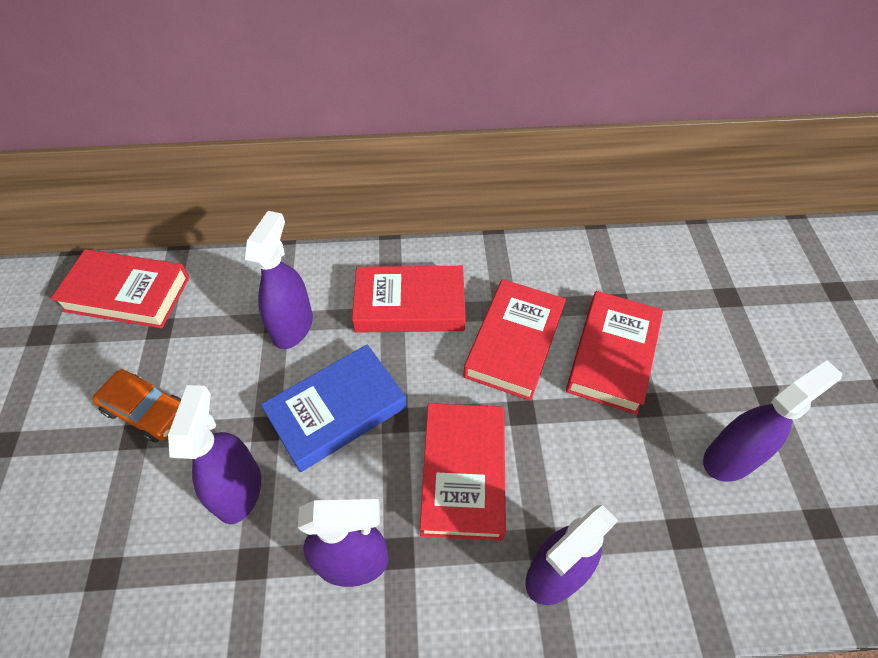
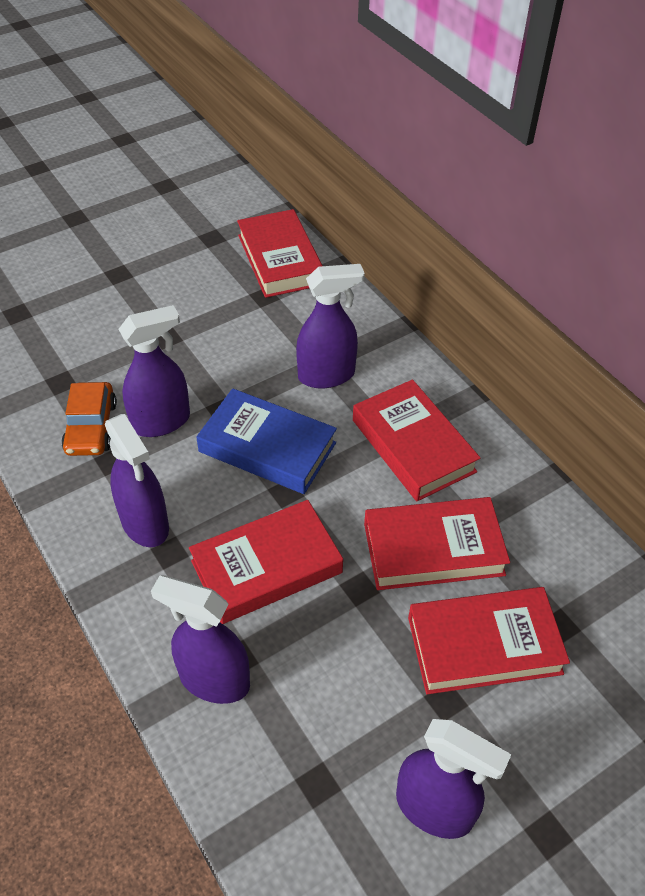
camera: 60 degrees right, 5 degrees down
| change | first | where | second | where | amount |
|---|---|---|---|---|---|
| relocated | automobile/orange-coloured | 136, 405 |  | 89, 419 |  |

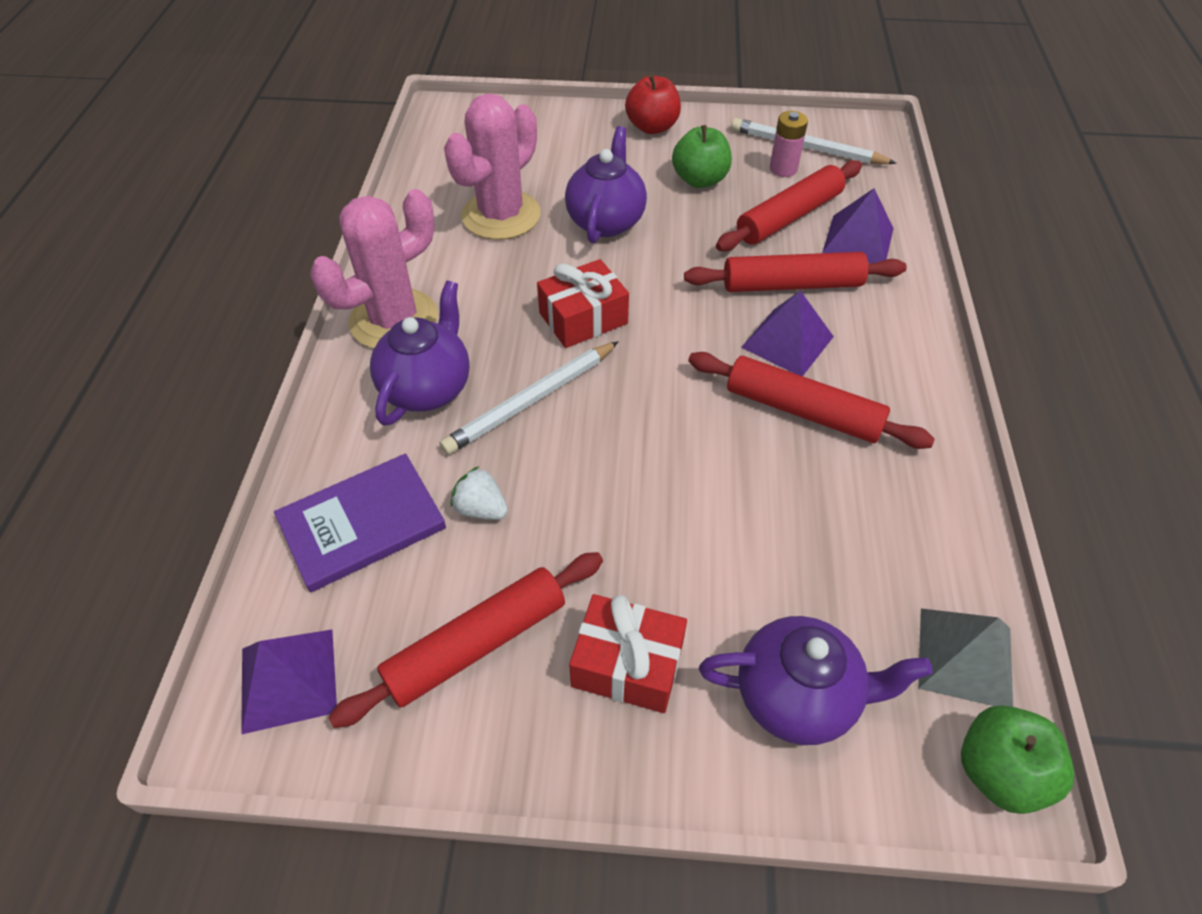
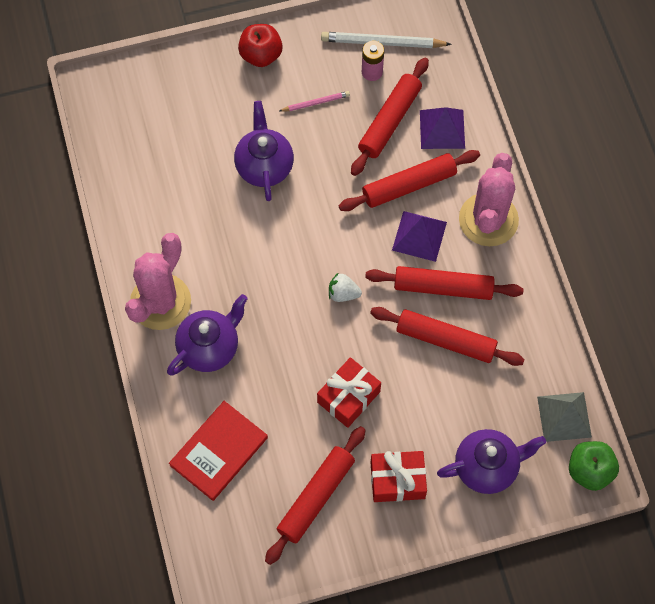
camera: 20 degrees left, 15 degrees up
| change | first | where | second | where | amount |
|---|---|---|---|---|---|
| spun | teapot/purple | 420, 353 |  | 207, 335 | 45 degrees clockwise |
| colour | hardback/purple | 360, 522 | hardback/scarlet | 218, 451 |  |
| exchanged | apple/green | 702, 156 | pencil/rosy | 315, 101 |  |
| relocated | gift/scarlet | 583, 303 |  | 349, 392 |  |
| relocated | berry/snow-white | 479, 493 |  | 345, 287 |  |
| appeared |  |  | pastry roller/scarlet | 447, 336 |  |
| relocated | prickly plant/rosy | 492, 166 |  | 489, 199 |  |
| missing | pyramid/purple | 289, 682 |  |  |  |
| missing | pencil/snow-white | 529, 398 |  |  |  |

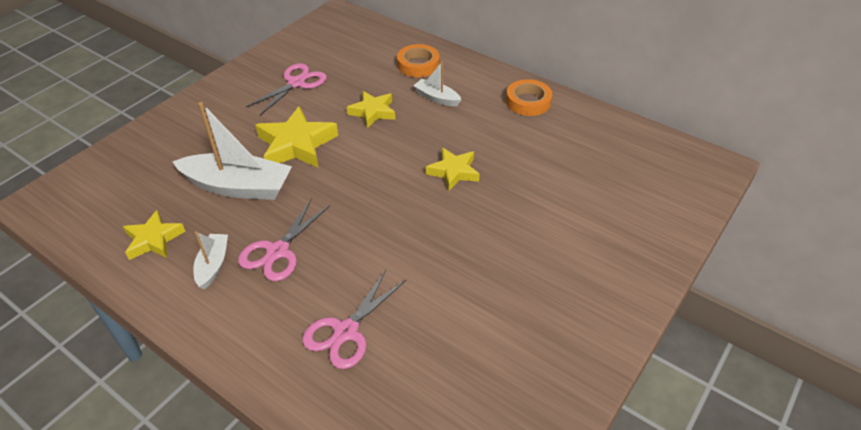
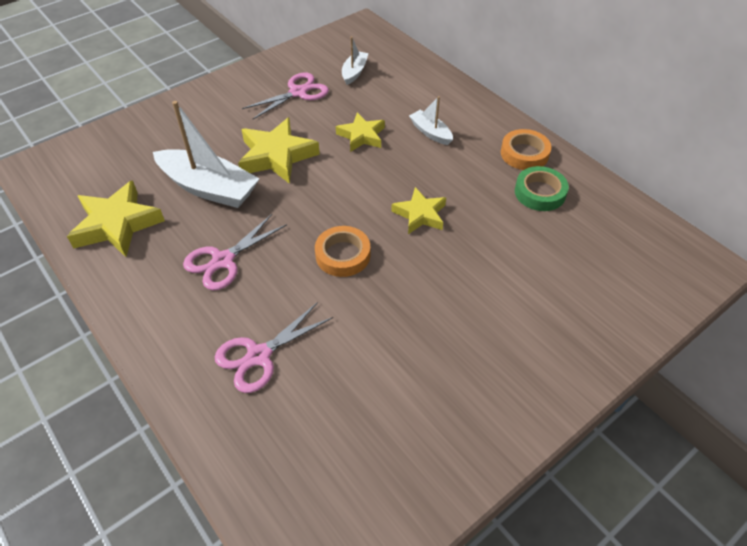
camera: 15 degrees right, 5 degrees up
| change | first | where | second | where | amount |
|---|---|---|---|---|---|
| size | five-pointed star/yellow | 154, 235 |  | 116, 218 | x1.58 |
| relocated | sticky tape/orange-coloured | 418, 60 |  | 342, 251 |  |
| relocated | sailboat/snow-white | 210, 260 |  | 355, 60 |  |
| appeared |  |  | sticky tape/green | 542, 188 |  |

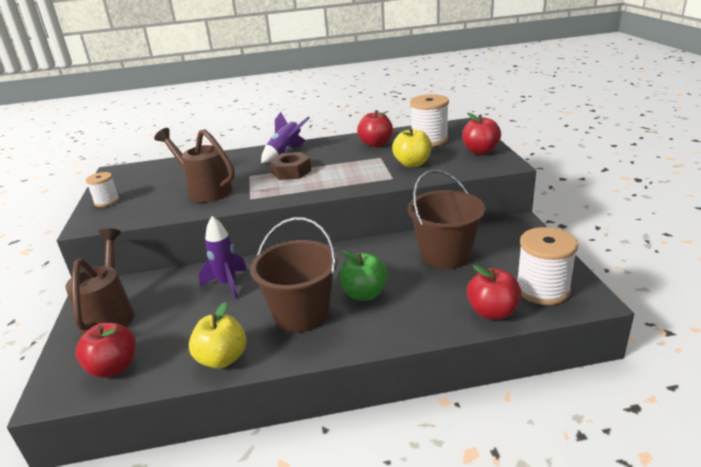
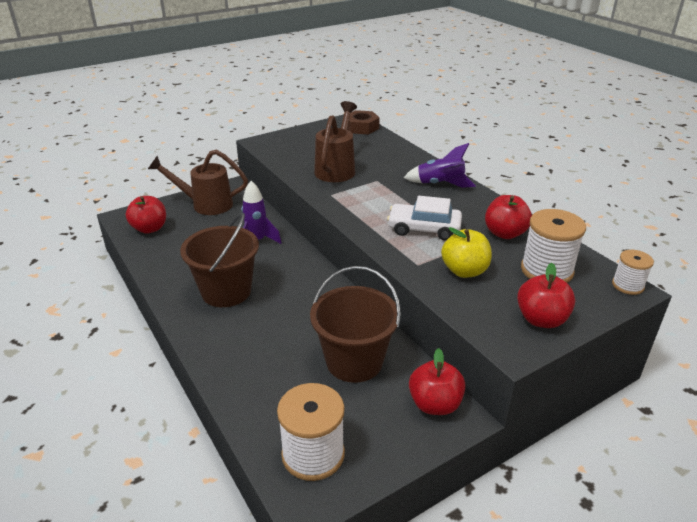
camera: 65 degrees right, 5 degrees up
| change | first | where | second | where | amount |
|---|---|---|---|---|---|
| spun | watering pot/dark brown | 100, 281 |  | 198, 182 | 150 degrees counterclockwise |
| relocated | nut/dark brown | 290, 166 |  | 364, 122 |  |
| appeared |  |  | automobile/snow-white | 424, 218 |  |
| relocated | apple/scarlet | 494, 292 |  | 437, 381 |  |
| relocated | spool/snow-white | 102, 189 |  | 633, 272 |  |
| missing | apple/yellow | 217, 335 |  |  |  |
| missing | apple/green | 363, 275 |  |  |  |

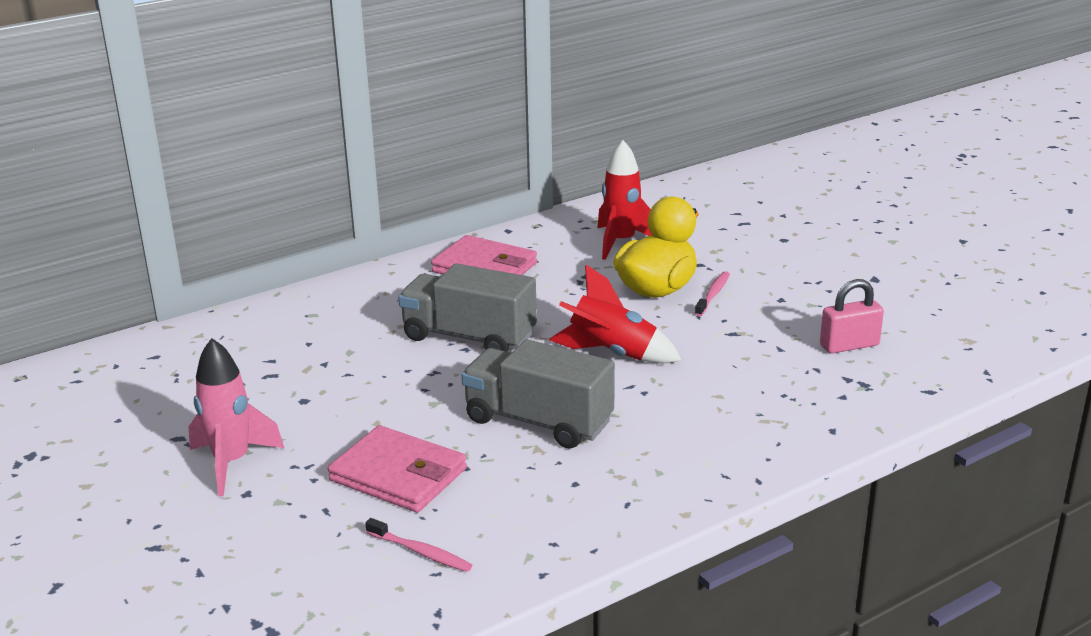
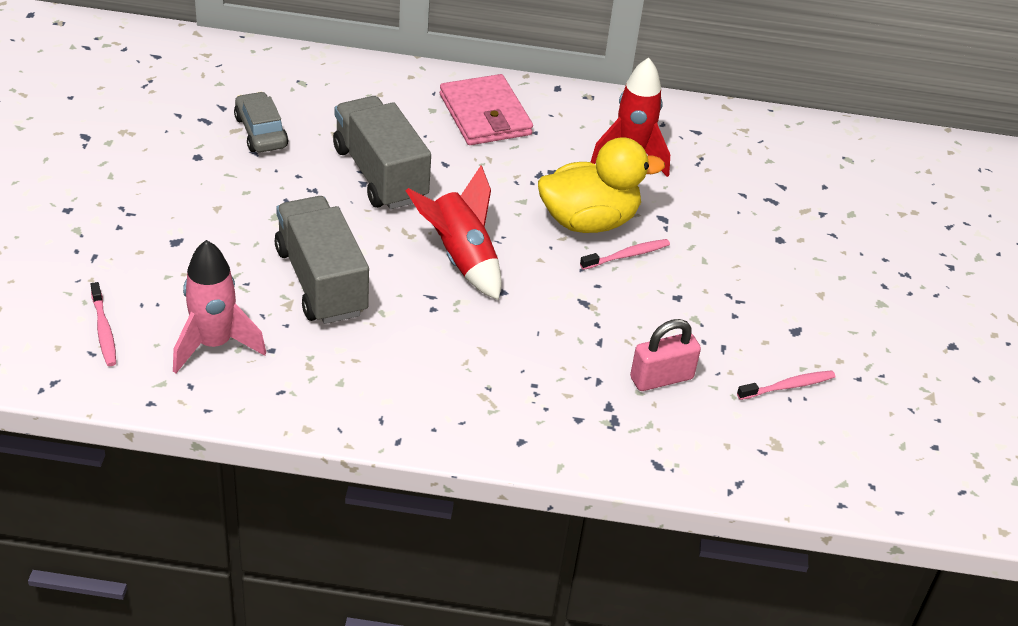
camera: 35 degrees right, 15 degrees up
| change | first | where | second | where | amount |
|---|---|---|---|---|---|
| relocated | toy rocket/rosy | 236, 417 |  | 219, 306 |  |
| appeared |  |  | automobile/gray | 261, 122 |  |
| spun | padlock/rosy | 852, 316 |  | 665, 355 | 45 degrees counterclockwise |
| appeared |  |  | tooth brush/rosy | 786, 385 |  |
| missing | card wallet/rosy | 397, 468 |  |  |  |

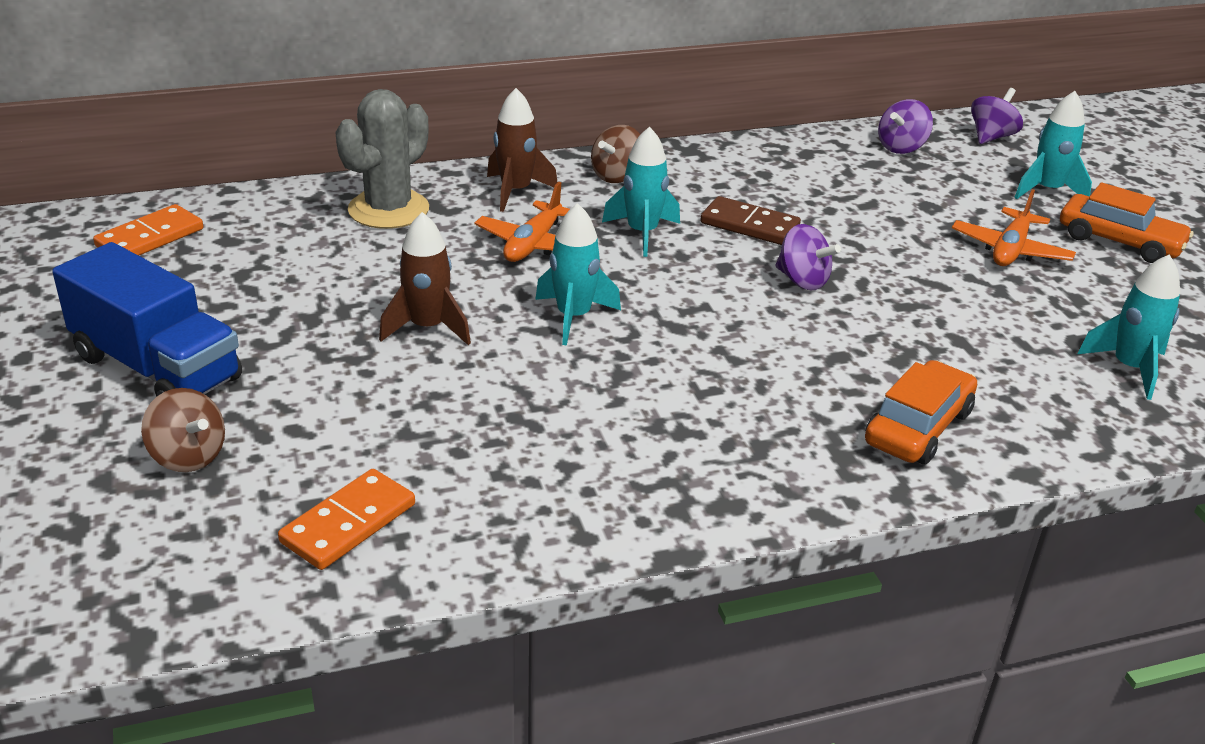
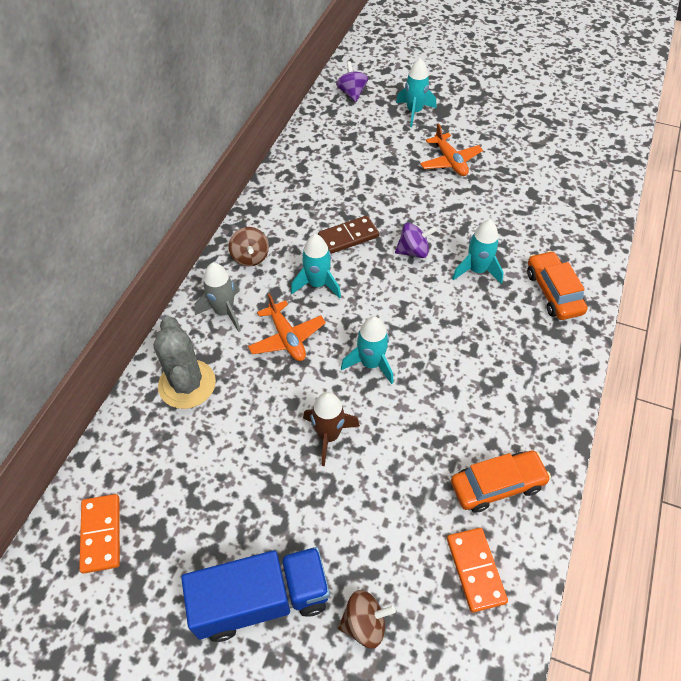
camera: 50 degrees left, 20 degrees up
| change | first | where | second | where | amount |
|---|---|---|---|---|---|
| colour | toy rocket/dark brown | 522, 150 | toy rocket/gray | 217, 297 |  |
| relocated | automobile/orange-coloured | 1127, 222 |  | 501, 482 |  |
| relocated | toy rocket/aqua | 1128, 327 |  | 478, 252 |  |
| missing | whirligig/purple | 905, 126 |  |  |  |

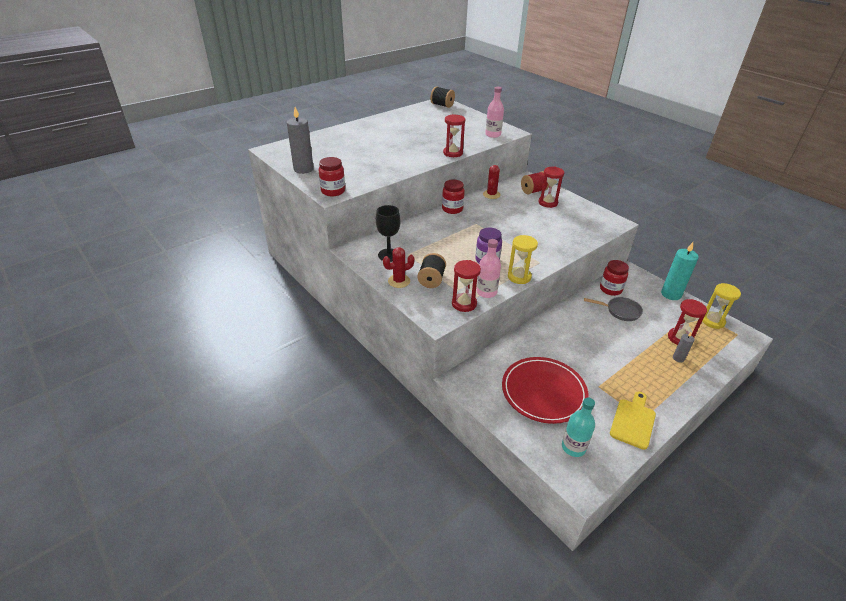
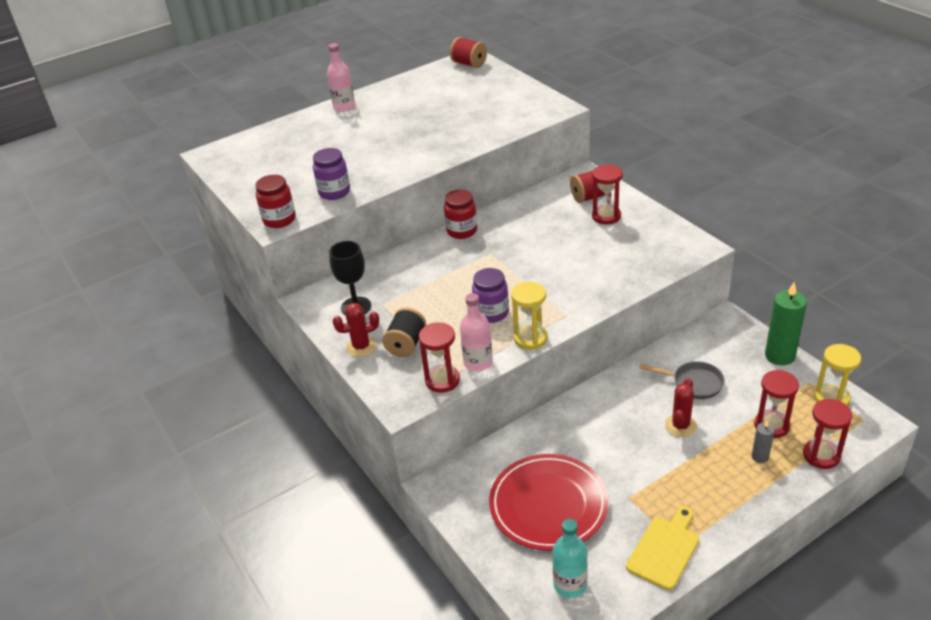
camera: 10 degrees right, 0 degrees up
| change | first | where | second | where | amount |
|---|---|---|---|---|---|
| appeared |  |  | jar/purple | 331, 174 |  |
| relocated | bottle/rosy | 494, 112 |  | 341, 77 |  |
| colour | spool/ebony | 442, 97 | spool/scarlet | 468, 52 |  |
| relocated | prickly plant/scarlet | 492, 182 |  | 681, 407 |  |
| colour | candle/aqua | 680, 271 | candle/green | 786, 323 |  |
| relocated | hourglass/scarlet | 454, 135 |  | 827, 434 |  |
| missing | candle/gray | 300, 140 |  |  |  |
| missing | jar/scarlet | 614, 278 |  |  |  |

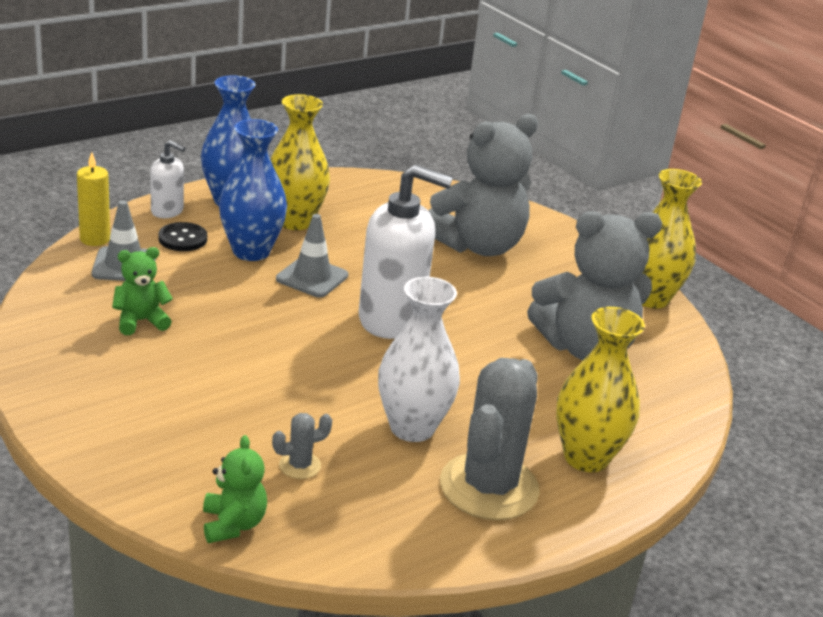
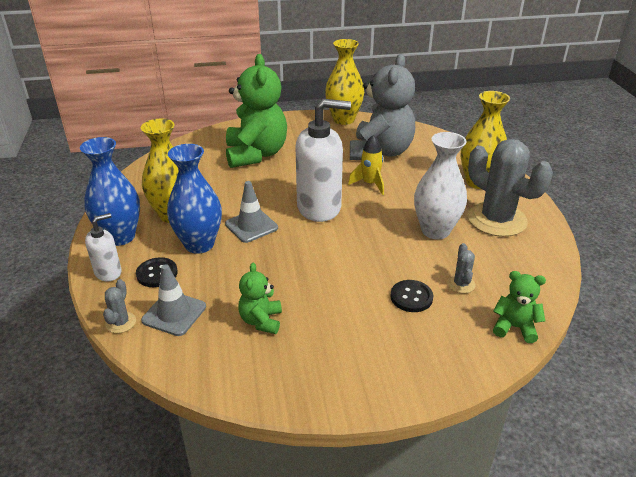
camera: 60 degrees left, 5 degrees up
| change | first | where | second | where | amount |
|---|---|---|---|---|---|
| exchanged | candle/yellow | 93, 199 | prickly plant/gray | 119, 306 |  |
| colour | teddy bear/gray | 483, 185 | teddy bear/green | 256, 111 |  |
| spun | soap pump/snow-white | 406, 252 |  | 323, 160 | 45 degrees clockwise |
| appeared |  |  | toy rocket/yellow | 366, 165 |  |
| appeared |  |  | shirt button/ebony | 411, 296 |  |

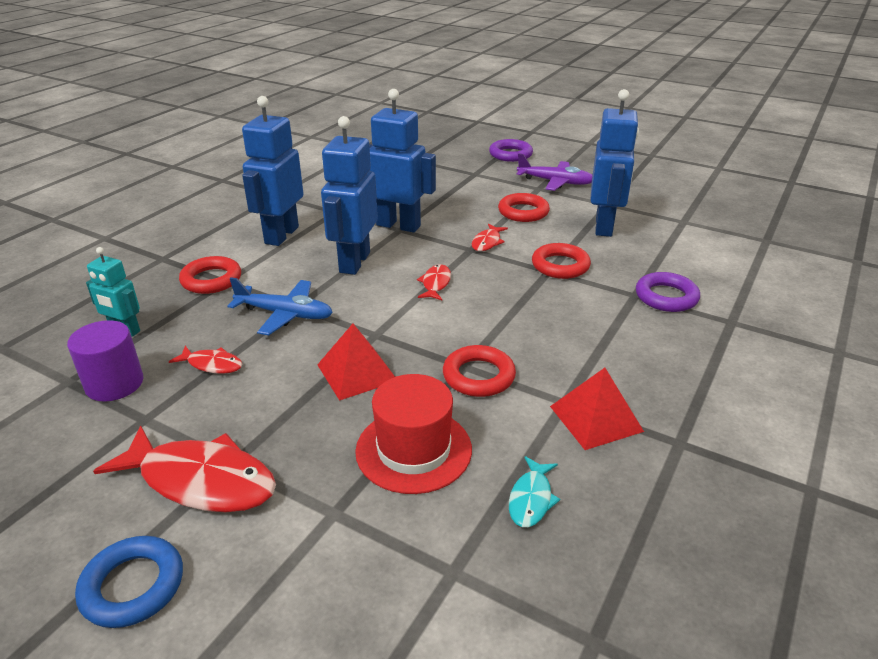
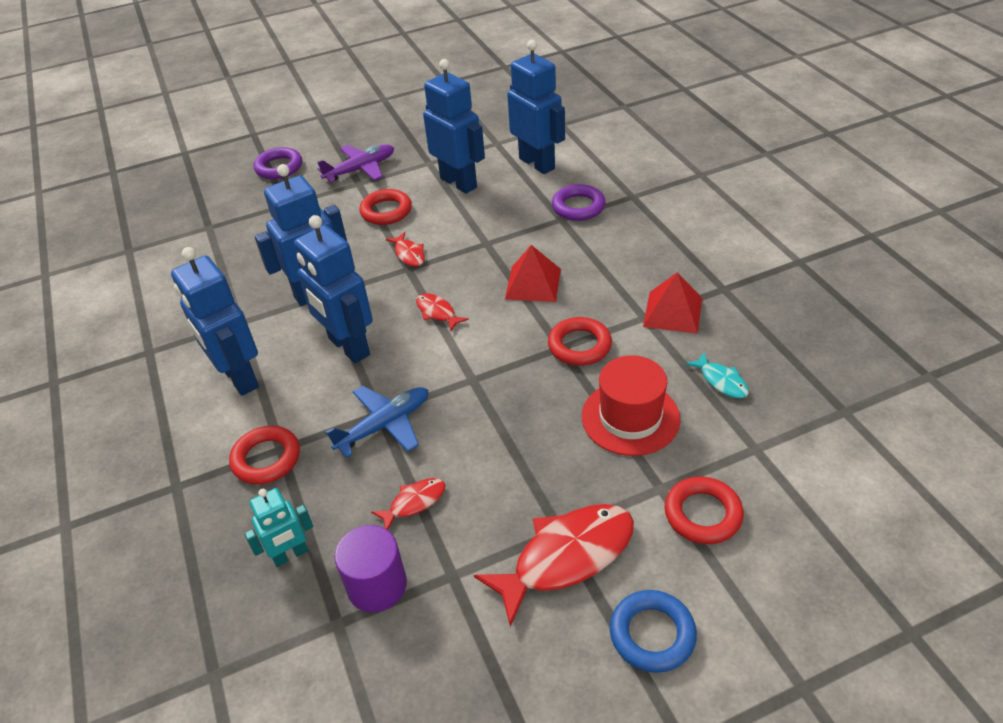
camera: 50 degrees left, 10 degrees up
| change | first | where | second | where | amount |
|---|---|---|---|---|---|
| relocated | pyramid/scarlet | 356, 362 |  | 533, 273 |  |
| appeared |  |  | robot figure/cobalt | 536, 107 |  |
| relocated | ring/scarlet | 561, 261 |  | 704, 510 |  |

